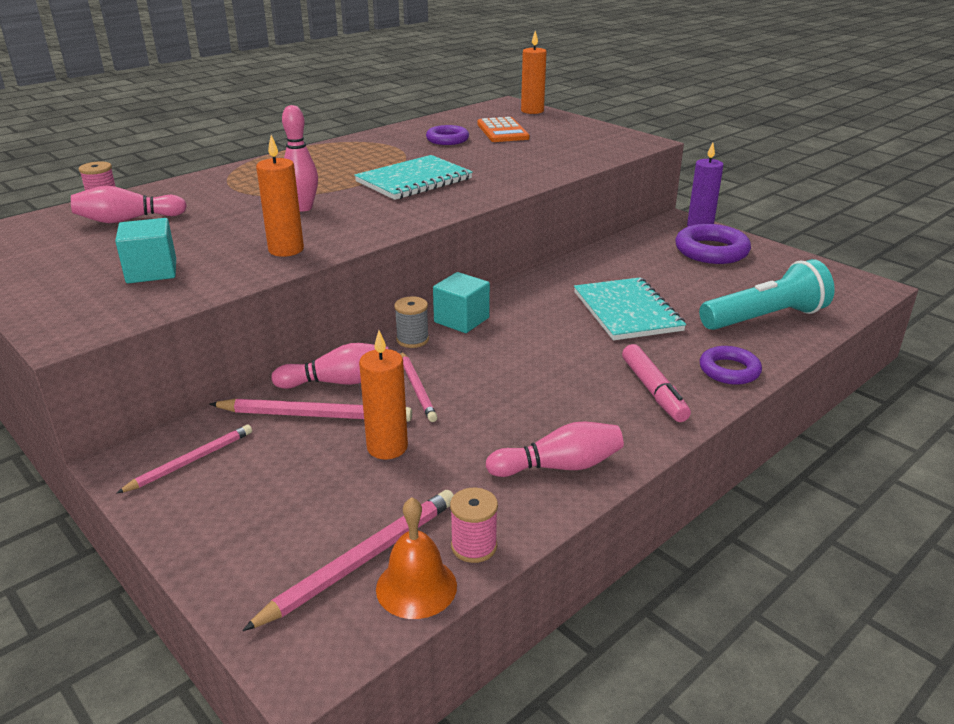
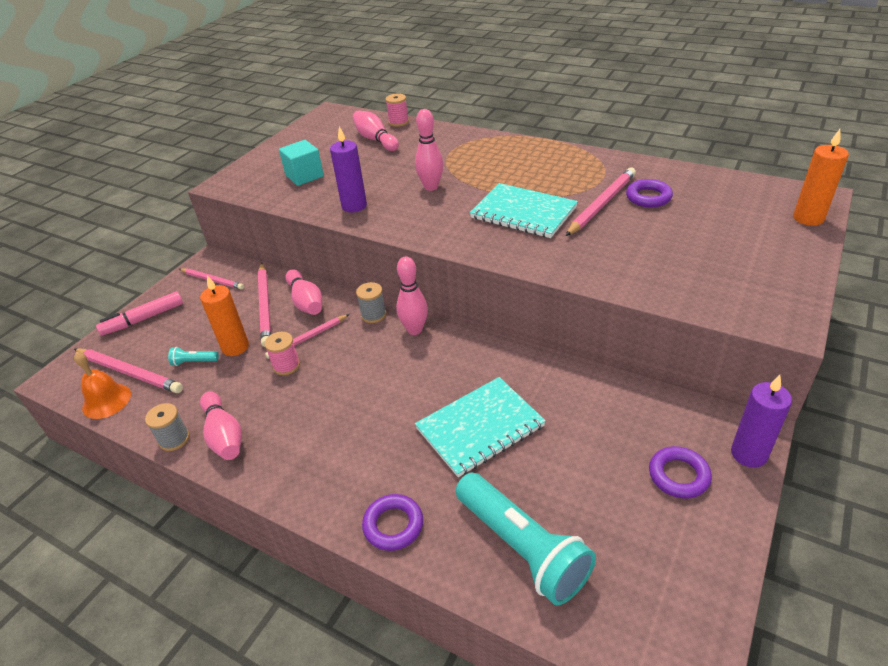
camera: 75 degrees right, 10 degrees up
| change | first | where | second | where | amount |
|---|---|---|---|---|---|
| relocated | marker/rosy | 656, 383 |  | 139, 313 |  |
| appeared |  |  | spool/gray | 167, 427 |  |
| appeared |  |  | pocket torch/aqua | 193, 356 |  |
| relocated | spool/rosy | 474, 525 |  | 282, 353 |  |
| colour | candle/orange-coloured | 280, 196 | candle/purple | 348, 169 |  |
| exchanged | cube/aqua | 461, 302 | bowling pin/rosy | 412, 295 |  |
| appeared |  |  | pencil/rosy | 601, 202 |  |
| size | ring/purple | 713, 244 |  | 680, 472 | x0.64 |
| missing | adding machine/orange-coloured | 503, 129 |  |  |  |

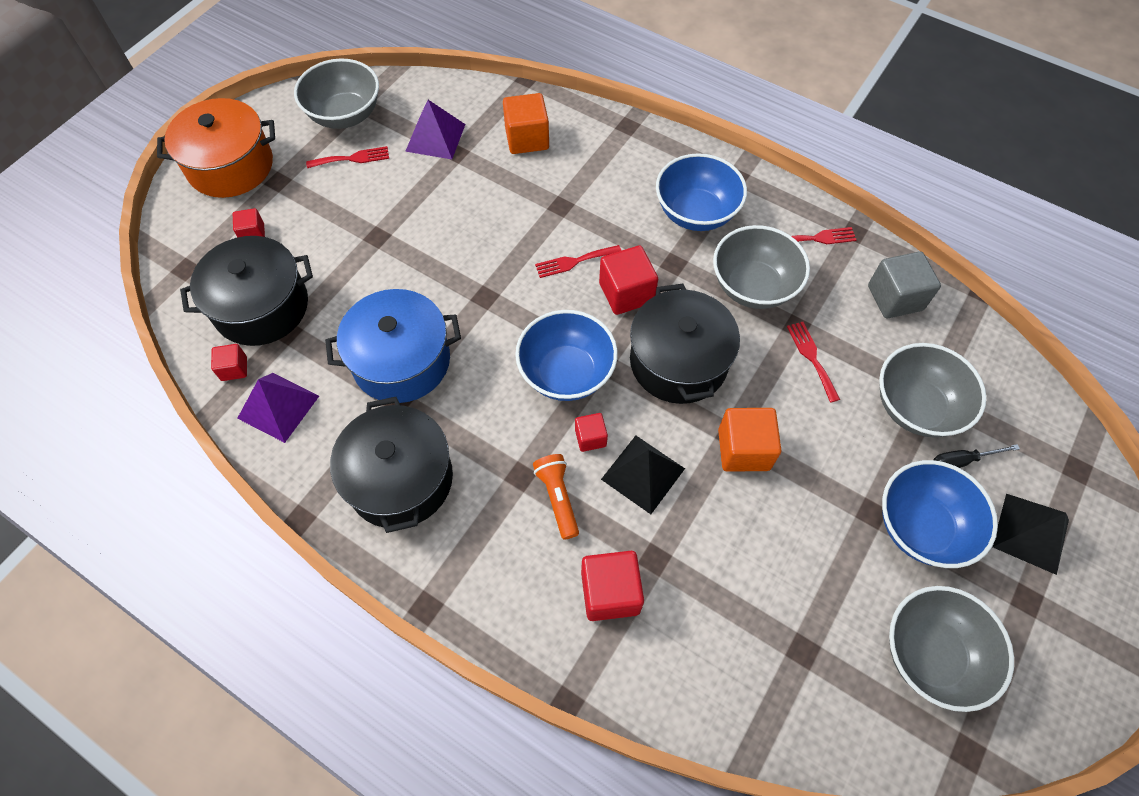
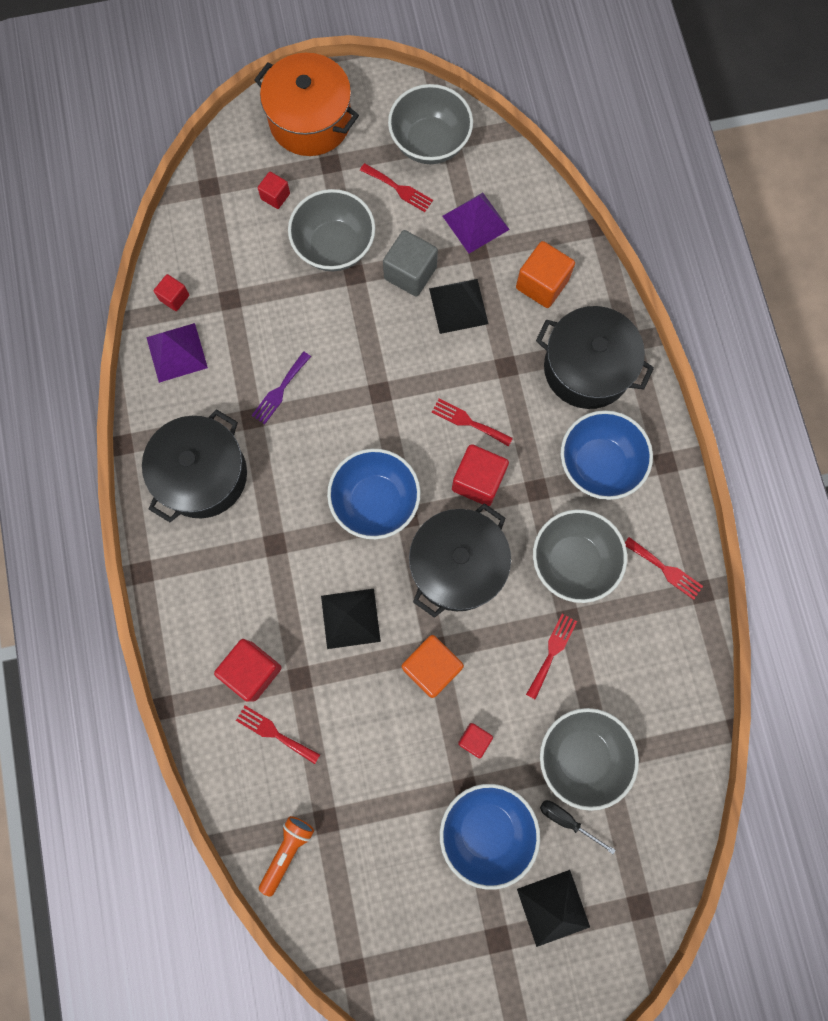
camera: 45 degrees right, 15 degrees up
| change | first | where | second | where | amount |
|---|---|---|---|---|---|
| appeared |  |  | dinner fork/scarlet | 278, 734 |  |
| exchanged | stockpot/cobalt | 393, 346 | dinner fork/purple | 281, 388 |  |
| relocated | pocket torch/orange-coloured | 556, 497 |  | 286, 856 |  |
| relocated | serving bowl/gray | 951, 649 |  | 331, 230 |  |
| relocated | cube/gray | 904, 284 |  | 410, 263 |  |
| appeared |  |  | pyramid/ebony | 458, 306 |  |
| relocated | cube/scarlet | 591, 432 |  | 475, 740 |  |
| relocated | stockpot/ebony | 246, 291 |  | 595, 357 |  |

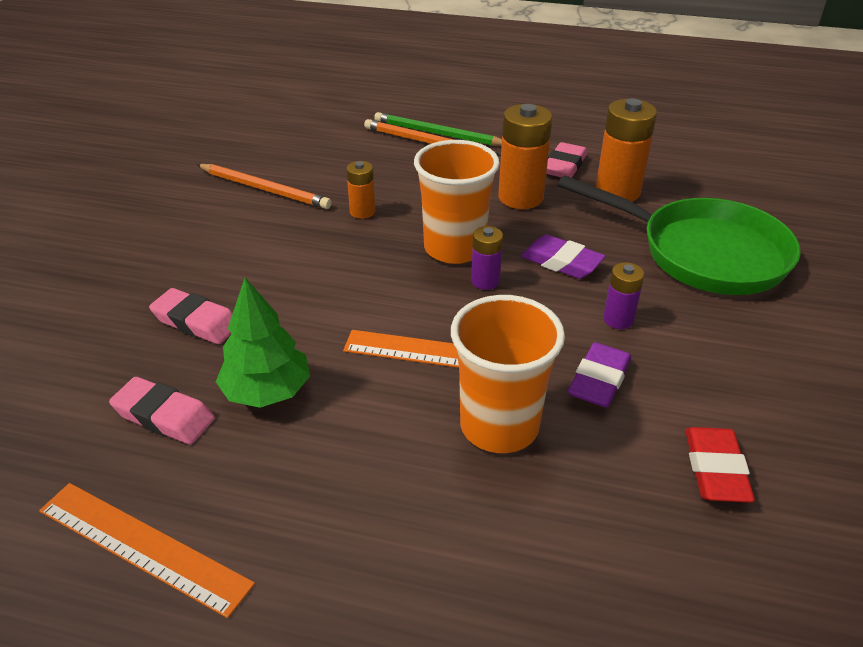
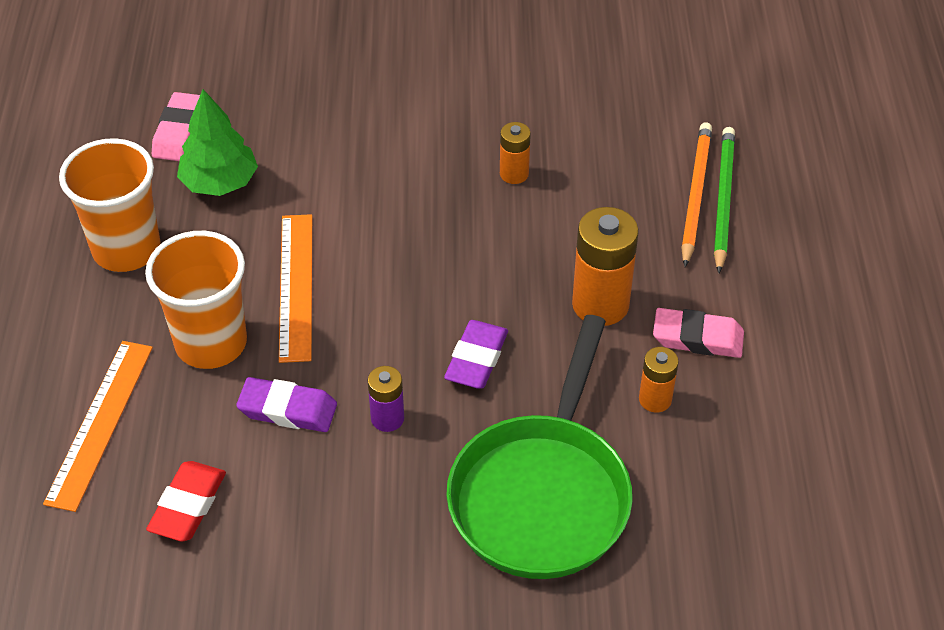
camera: 75 degrees right, 10 degrees up
| change | first | where | second | where | amount |
|---|---|---|---|---|---|
| relocated | measuring stick/orange-coloured | 147, 550 |  | 98, 426 |  |
| relocated | beaker/orange-coloured | 457, 202 |  | 110, 205 |  |
| spun | pencil eraser/scarlet | 720, 465 |  | 186, 501 | 60 degrees counterclockwise |
| size | battery/orange-coloured | 626, 150 |  | 659, 380 | x0.55 |
| missing | pencil eraser/rosy | 191, 316 |  |  |  |
| missing | pencil/orange-coloured | 264, 186 |  |  |  |
| missing | battery/purple | 487, 258 |  |  |  |

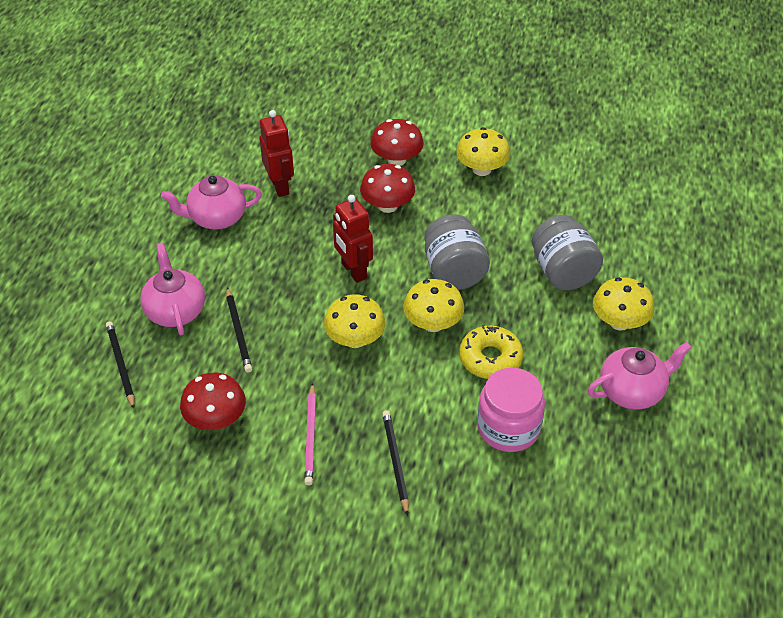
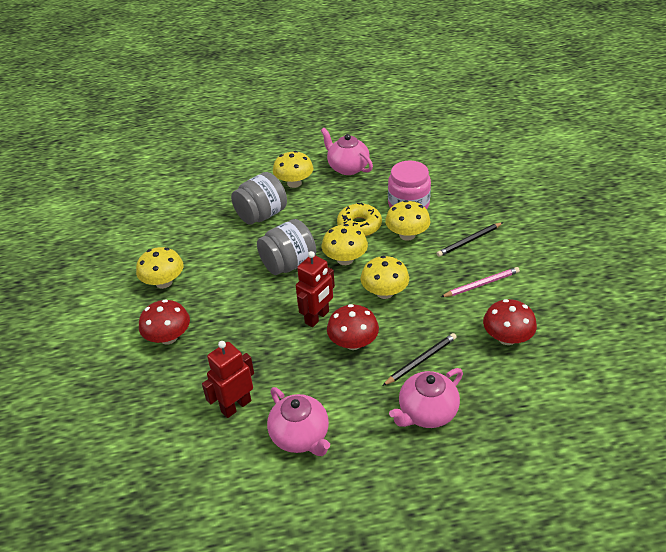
camera: 110 degrees left, 5 degrees down
| change | first | where | second | where | amount |
|---|---|---|---|---|---|
| relocated | mushroom/scarlet | 387, 188 |  | 353, 327 |  |
| appeared |  |  | mushroom/yellow | 407, 220 |  |
| missing | pencil/ebony | 120, 365 |  |  |  |

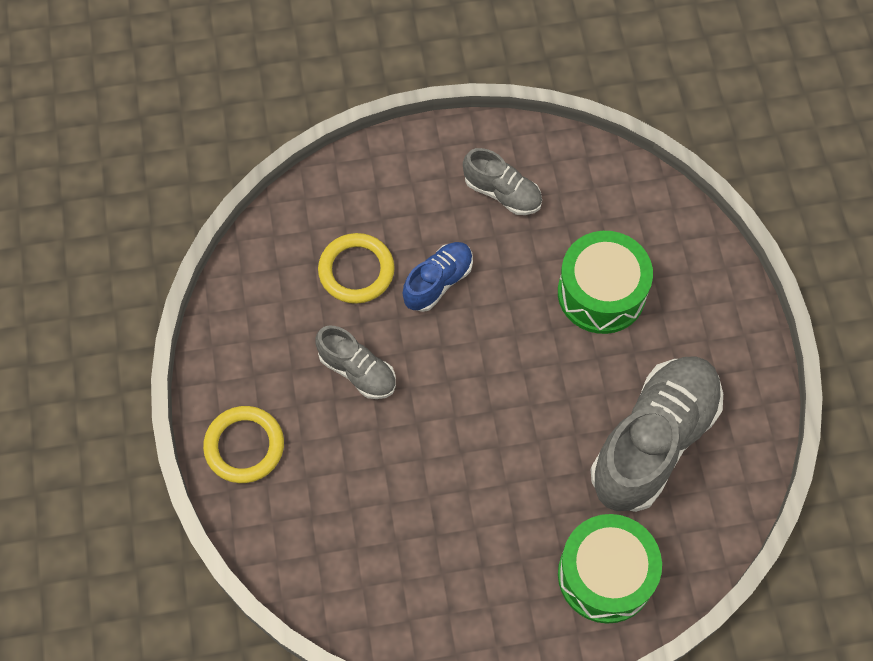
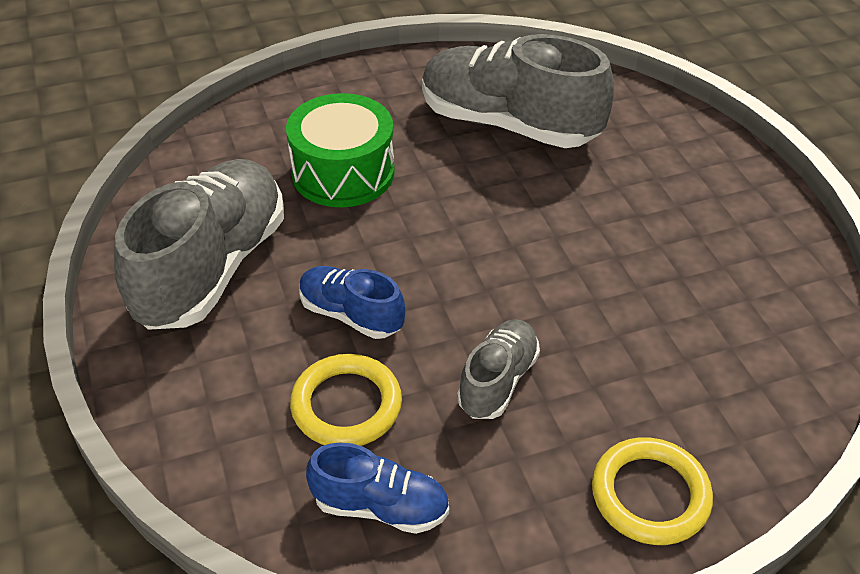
camera: 100 degrees left, 20 degrees down
| change | first | where | second | where | amount |
|---|---|---|---|---|---|
| size | lace-up shoe/gray | 502, 181 |  | 199, 244 | x1.95 |
| appeared |  |  | lace-up shoe/cobalt | 377, 488 |  |
| missing | toy drum/green | 610, 569 |  |  |  |

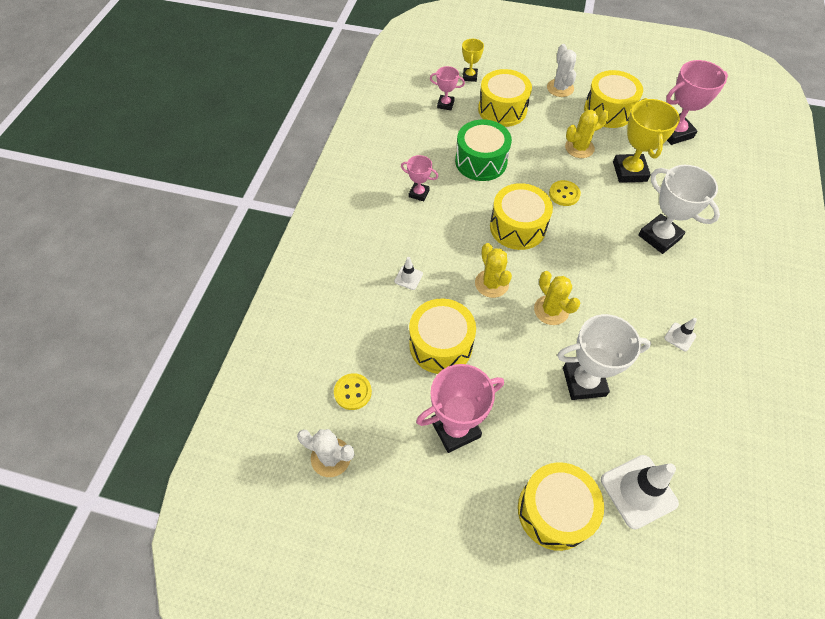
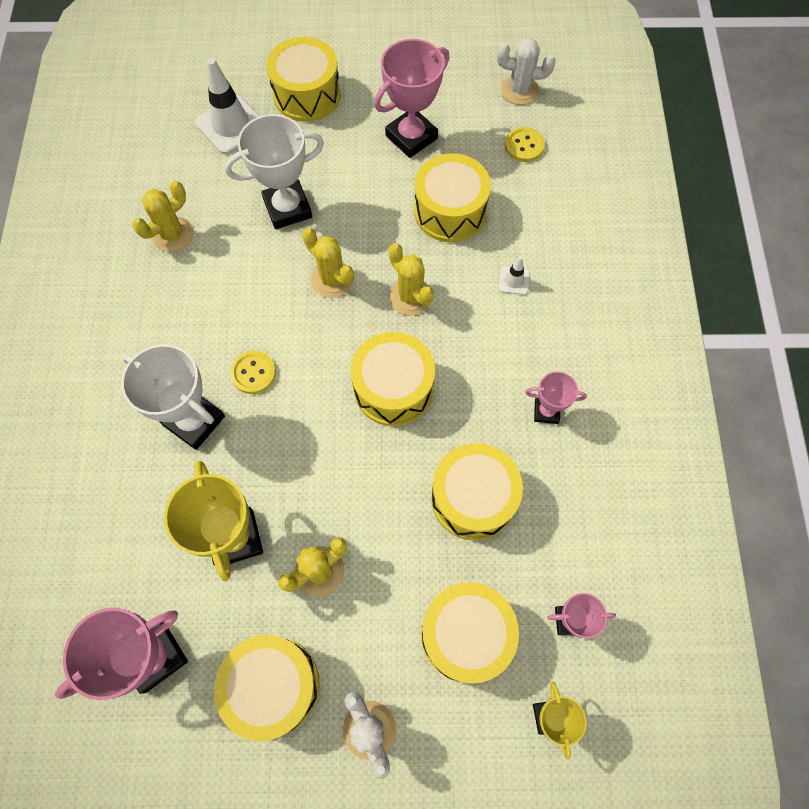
camera: 165 degrees right, 10 degrees up
| change | first | where | second | where | amount |
|---|---|---|---|---|---|
| appeared |  |  | prickly plant/yellow | 162, 216 |  |
| relocated | shirt button/yellow | 565, 193 |  | 253, 372 |  |
| colour | toy drum/green | 483, 150 | toy drum/yellow | 477, 491 |  |
| missing | safety cone/snow-white | 680, 334 |  |  |  |

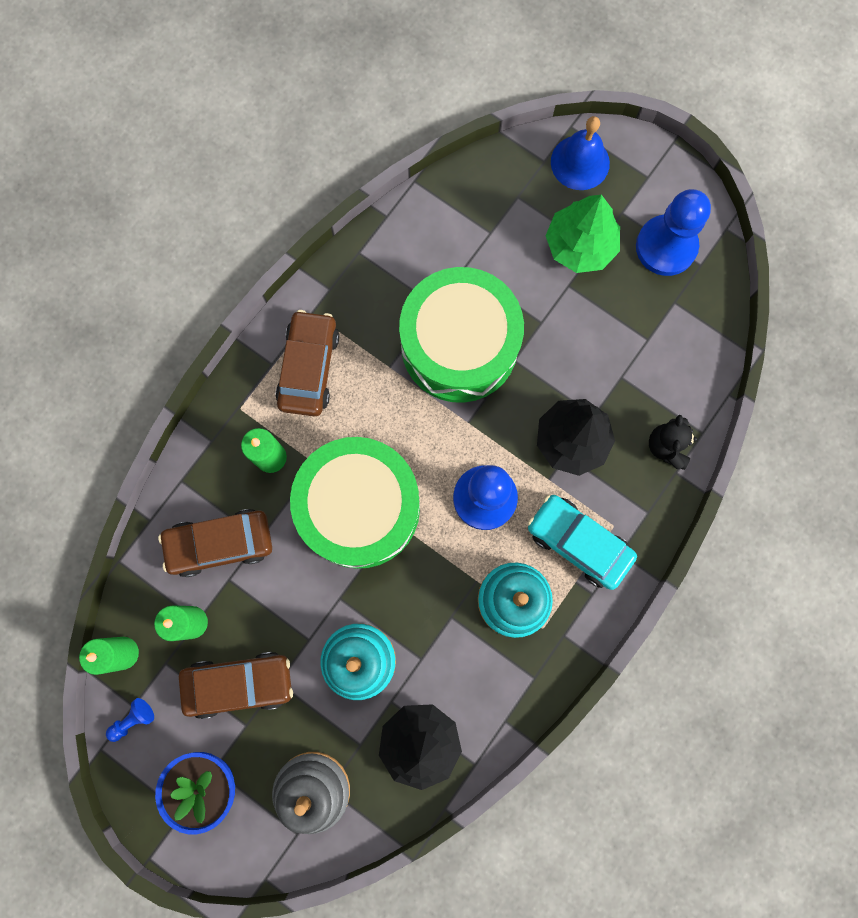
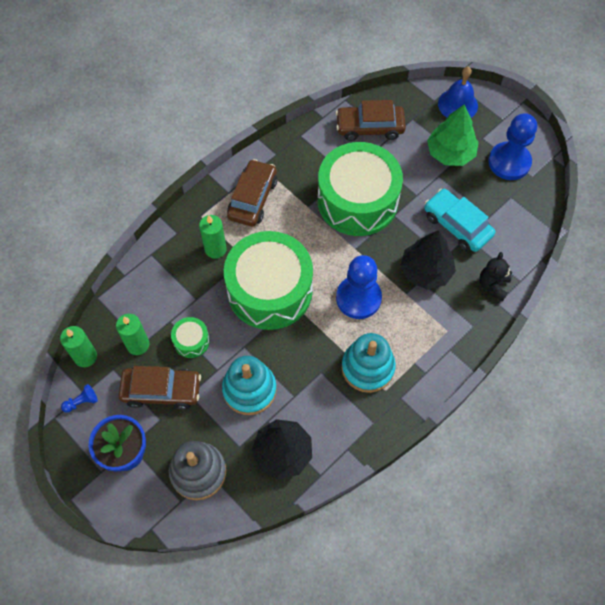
camera: 10 degrees right, 15 degrees down
| change | first | where | second | where | amount |
|---|---|---|---|---|---|
| appeared |  |  | toy drum/green | 190, 337 |  |
| relocated | automobile/dark brown | 215, 543 |  | 371, 120 |  |
| relocated | automobile/aqua | 582, 542 |  | 459, 220 |  |

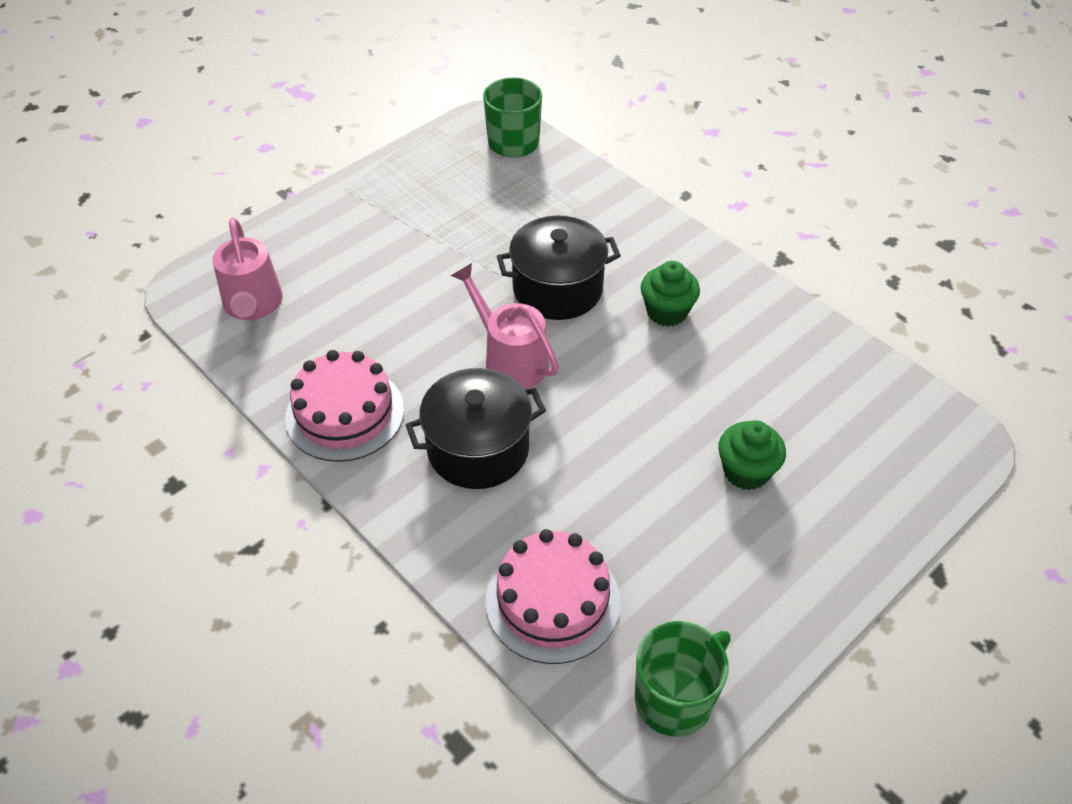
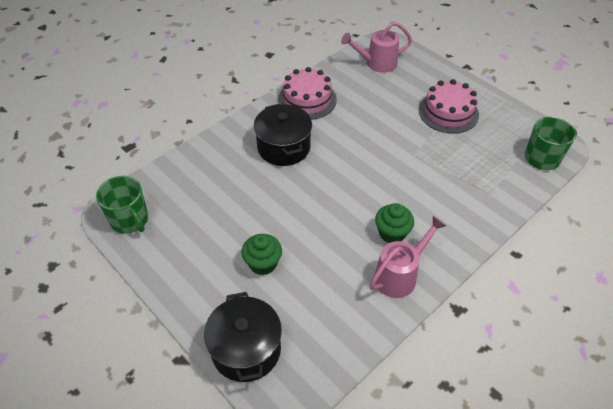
camera: 90 degrees right, 0 degrees up
| change | first | where | second | where | amount |
|---|---|---|---|---|---|
| relocated | stockpot/ebony | 559, 268 |  | 243, 337 |  |
| relocated | watering pot/rosy | 505, 326 |  | 407, 257 |  |
| relocated | layer cake/rosy | 553, 596 |  | 449, 106 |  |

